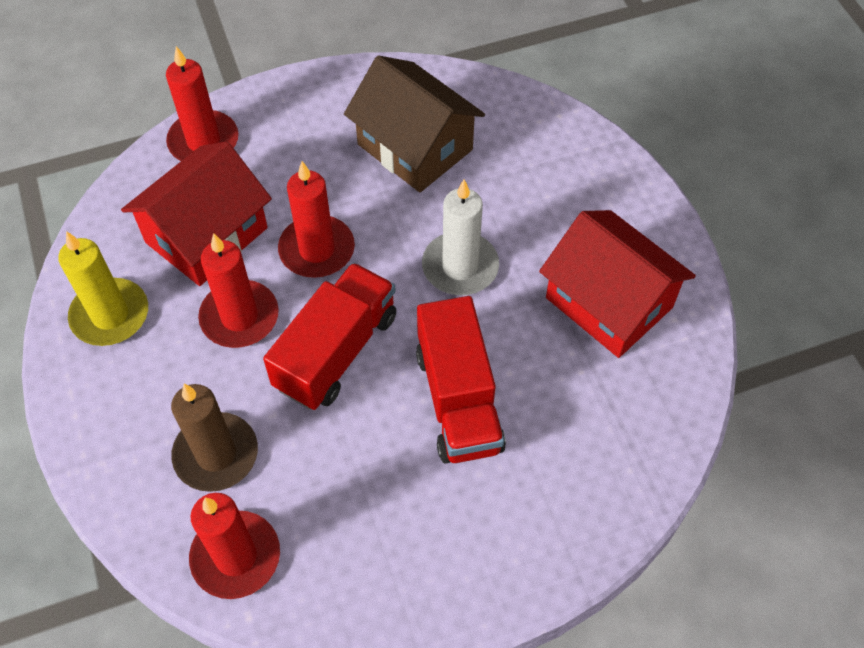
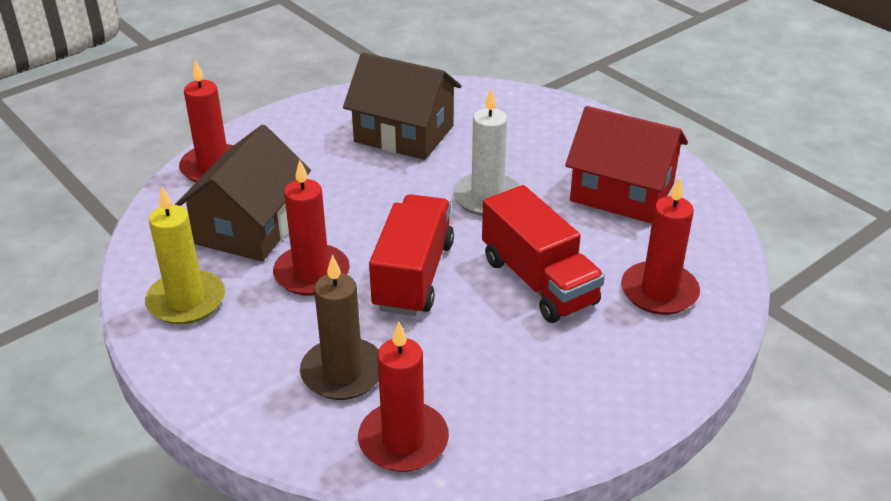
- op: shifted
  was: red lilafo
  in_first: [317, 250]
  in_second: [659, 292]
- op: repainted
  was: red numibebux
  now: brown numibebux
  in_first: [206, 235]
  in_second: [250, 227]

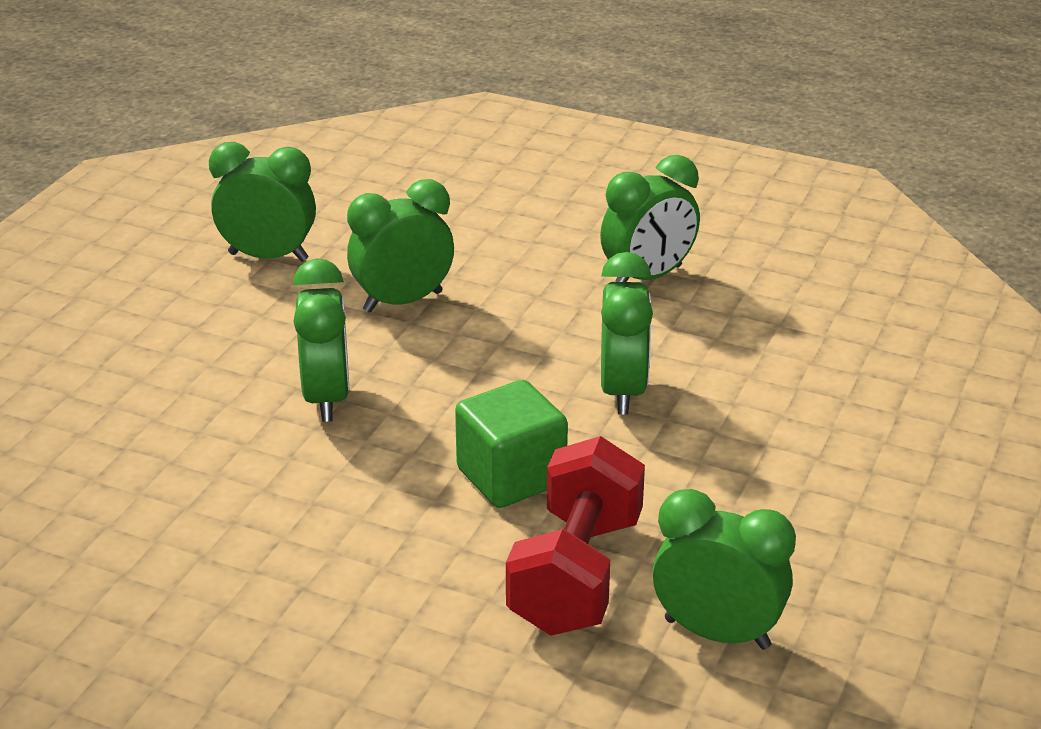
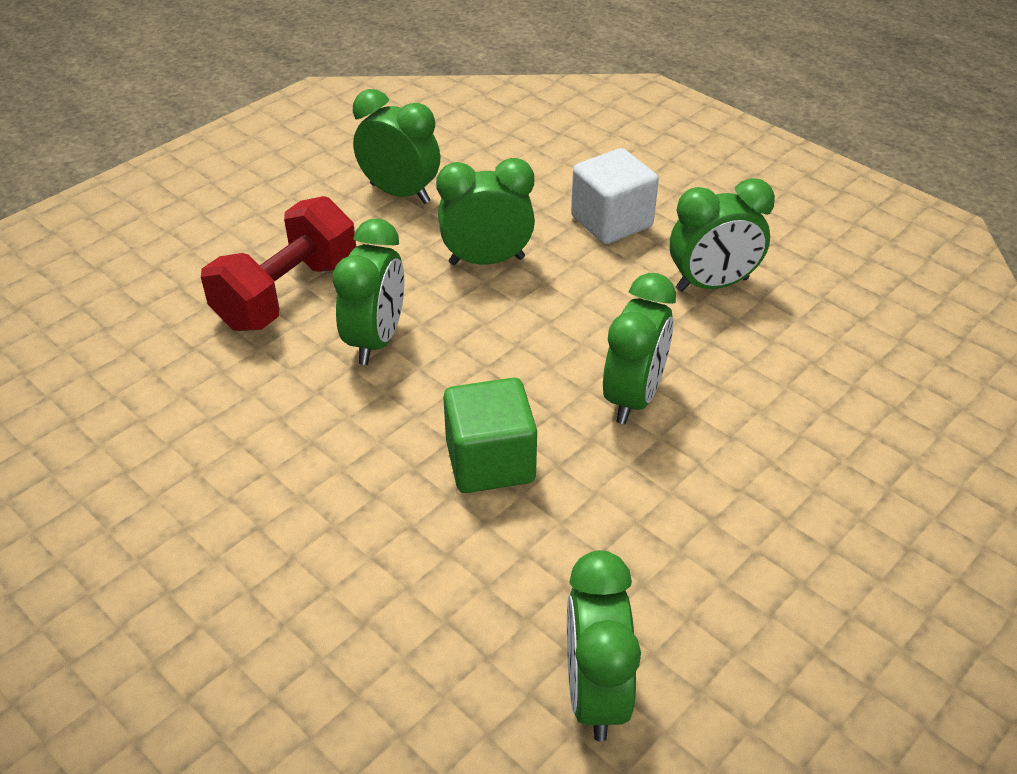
- op: new
  now: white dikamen
  in_second: [611, 222]
- op: shifted
  was: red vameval
  in_first: [576, 574]
  in_second: [287, 294]
- op: rotated
  was: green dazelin
  in_first: [717, 633]
  in_second: [595, 692]
  clockwise: -135

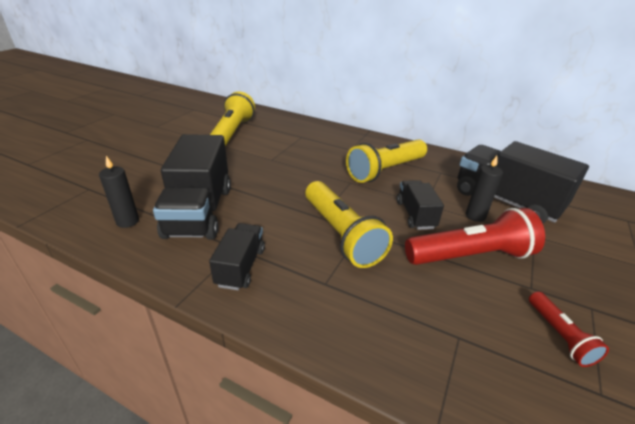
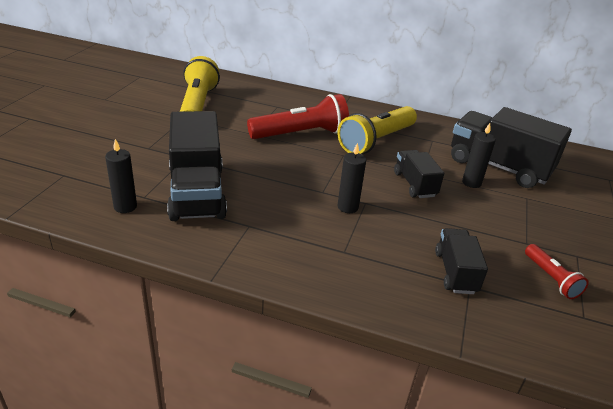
- op: shifted
  was: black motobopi
  in_first: [241, 267]
  in_second: [455, 272]
- op: shifted
  was: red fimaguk
  in_first: [470, 256]
  in_second: [301, 134]
- op: swapped
  was: yellow fimaguk
  now: black lilafo
  in_first: [341, 234]
  in_second: [347, 207]

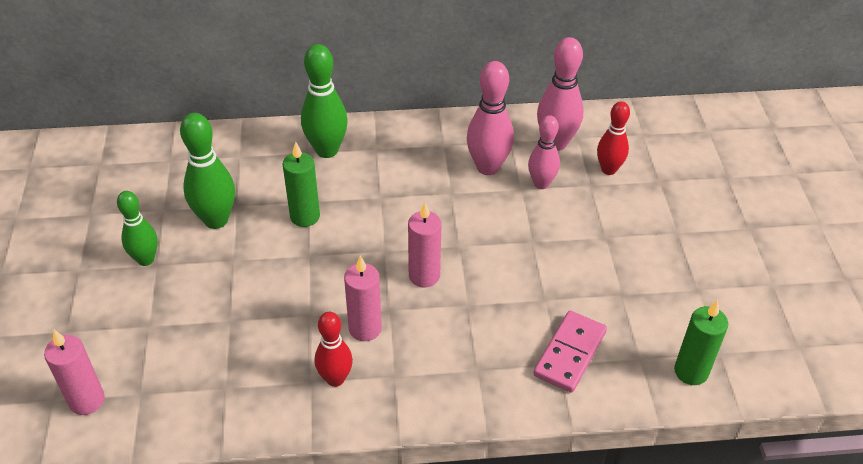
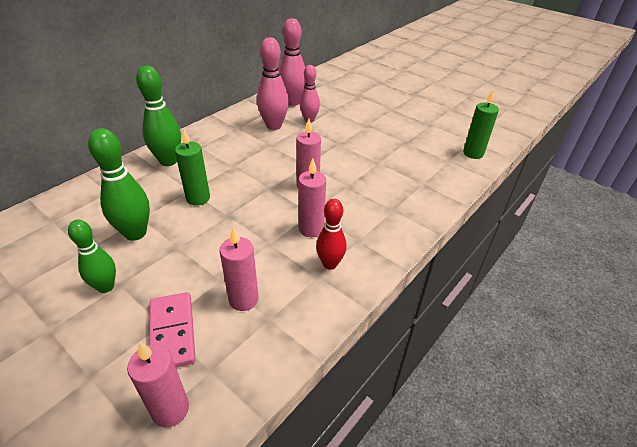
- op: gone
  was: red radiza
  in_first: [608, 169]
- op: new
  now: pink lilafo
  in_second: [243, 299]
- op: shifted
  was: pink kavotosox
  in_first: [570, 353]
  in_second: [172, 332]

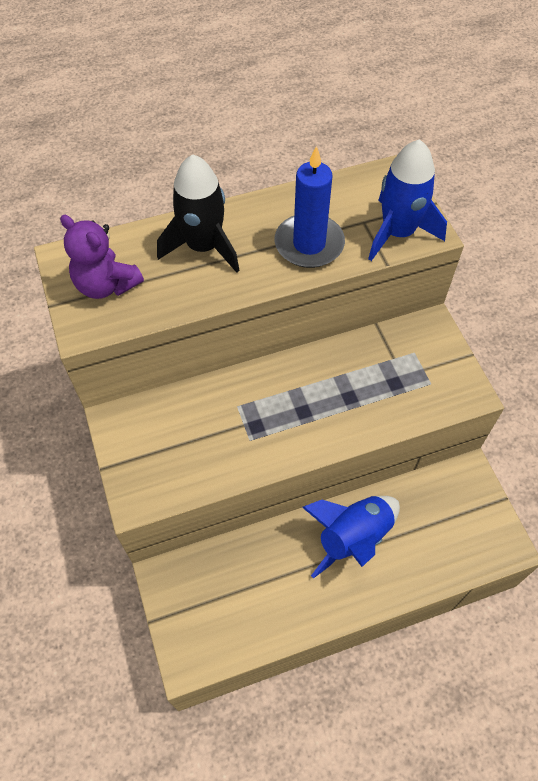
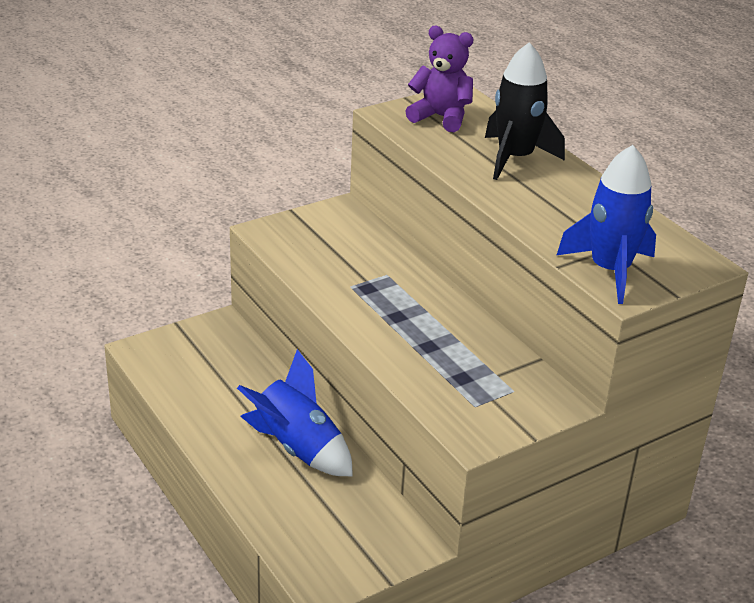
- op: gone
  was: blue lilafo
  in_first: [309, 244]
- op: rotated
  was: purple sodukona
  in_first: [106, 285]
  in_second: [441, 117]
  clockwise: 90

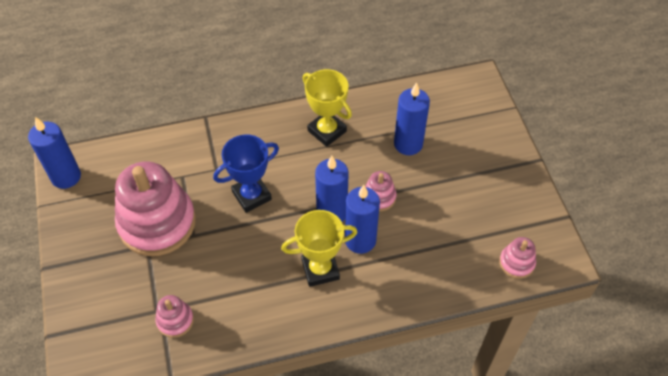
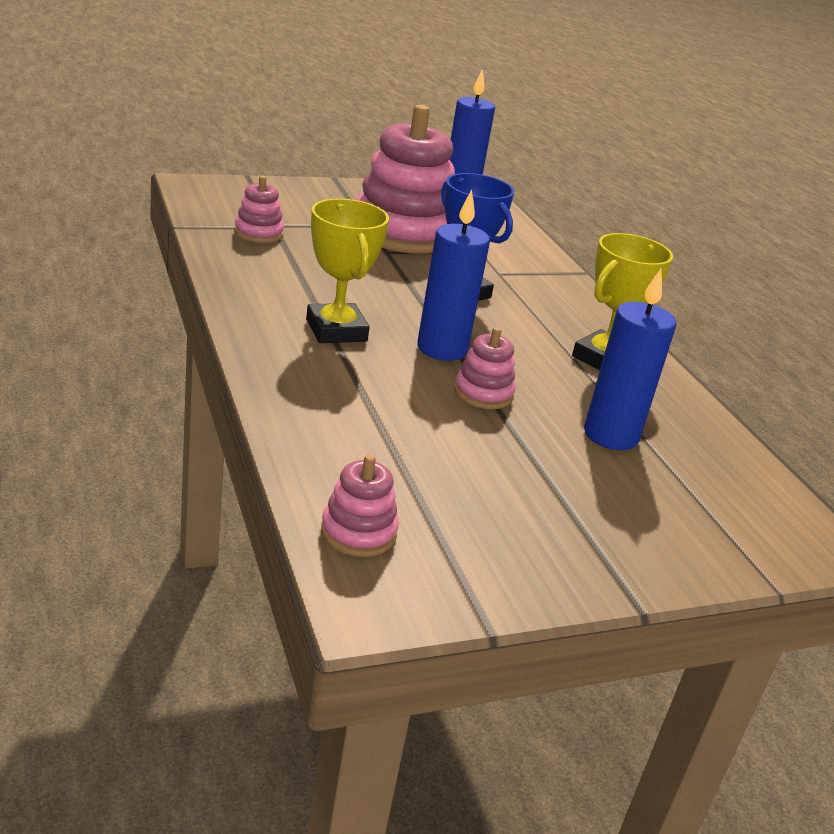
- op: gone
  was: blue lilafo
  in_first: [360, 240]

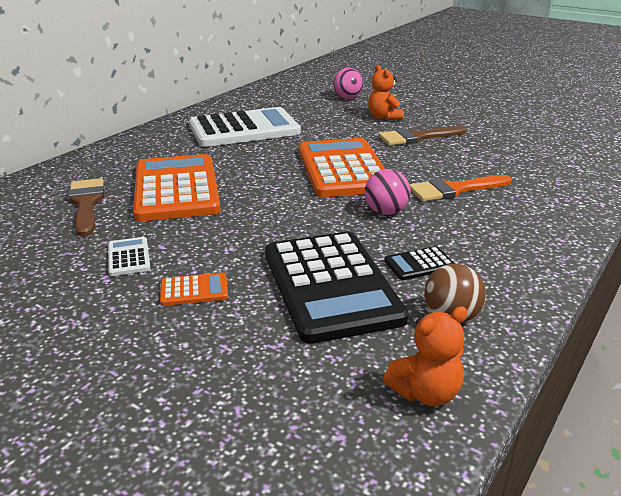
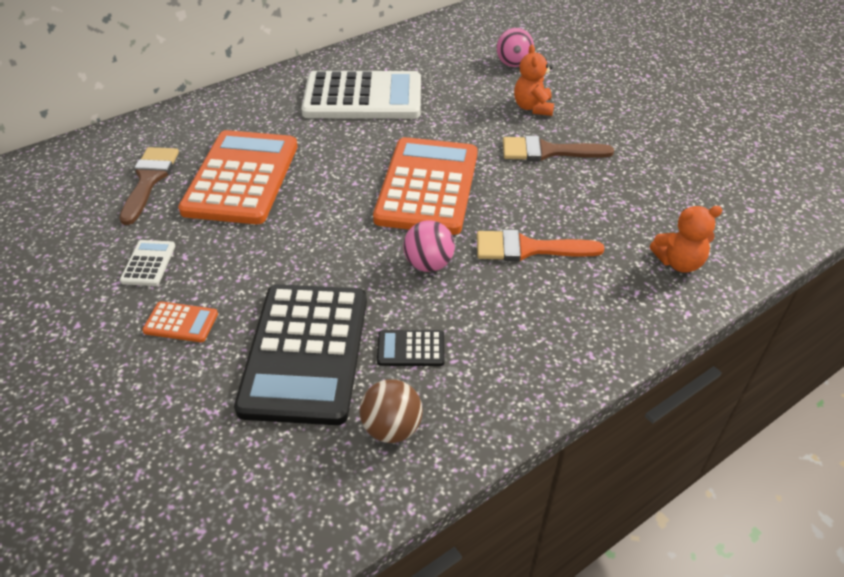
- op: shifted
  was: orange sodukona
  in_first: [425, 392]
  in_second: [678, 262]

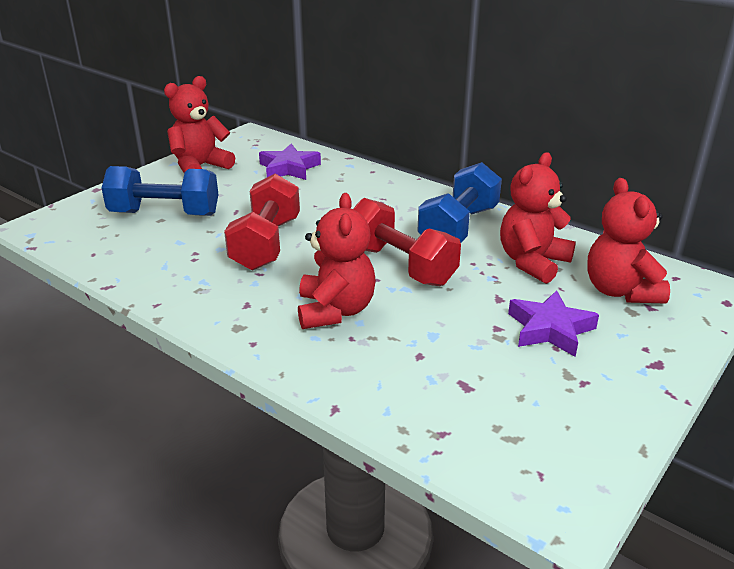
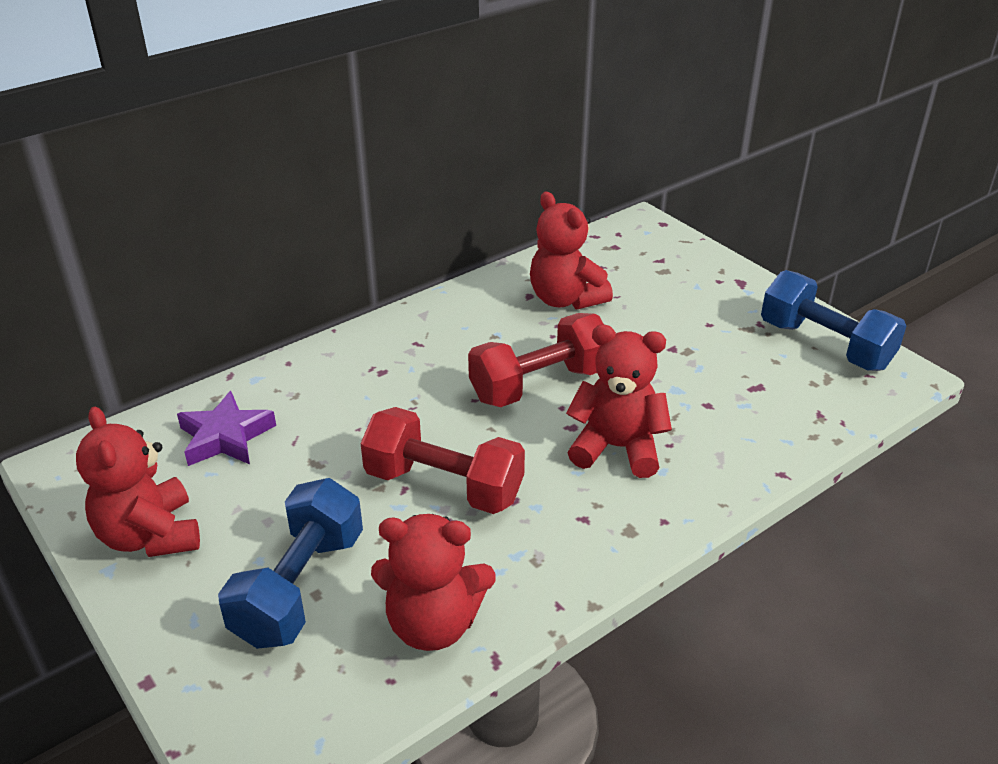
- op: gone
  was: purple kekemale
  in_first: [550, 329]
- op: shifted
  was: blue vameval
  in_first: [458, 227]
  in_second: [825, 345]
- op: shifted
  was: red sodukona
  in_first: [620, 291]
  in_second: [433, 624]

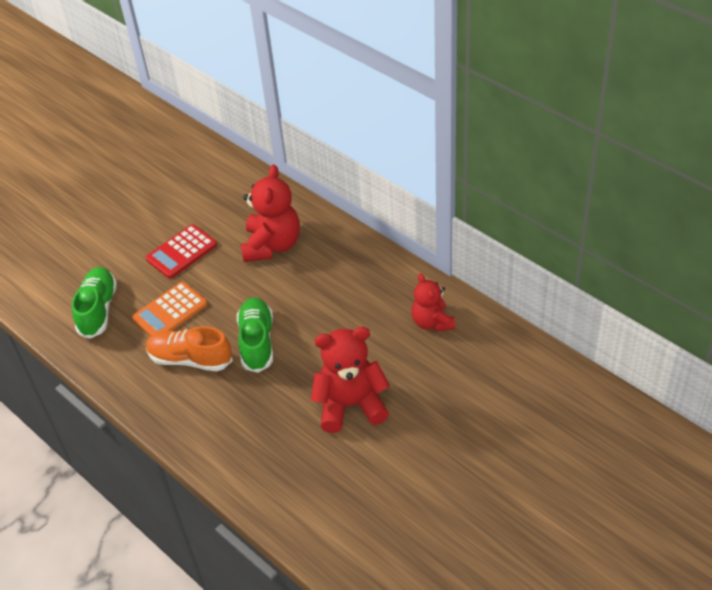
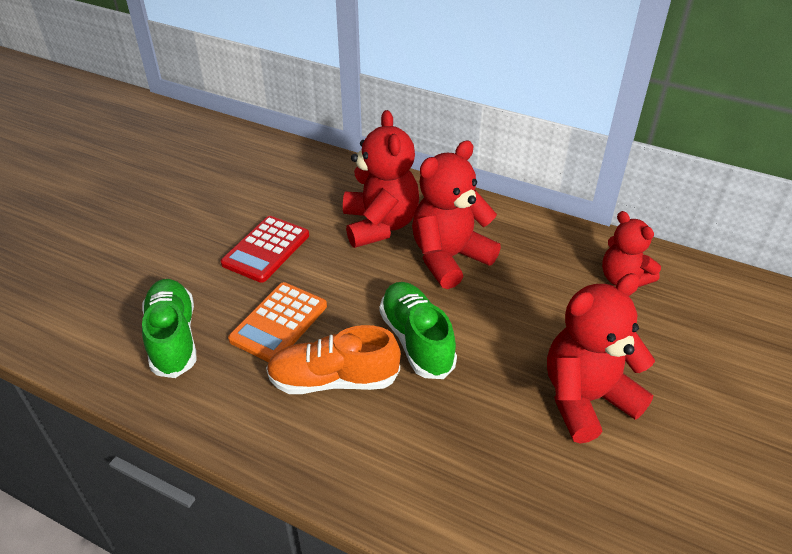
- op: new
  now: red sodukona
  in_second: [449, 258]

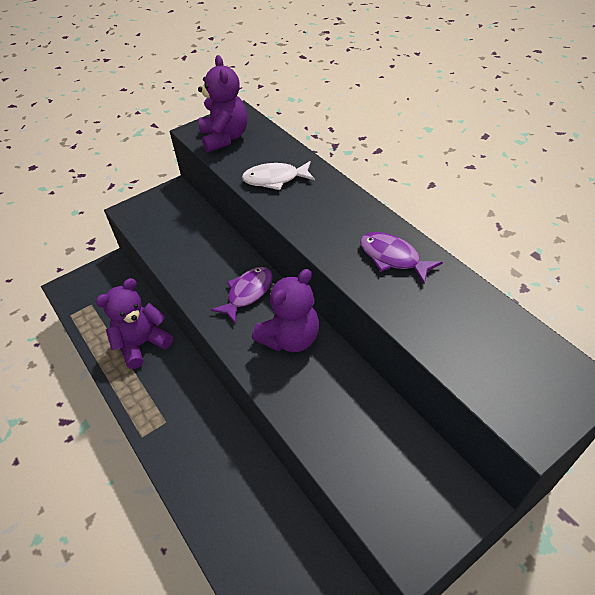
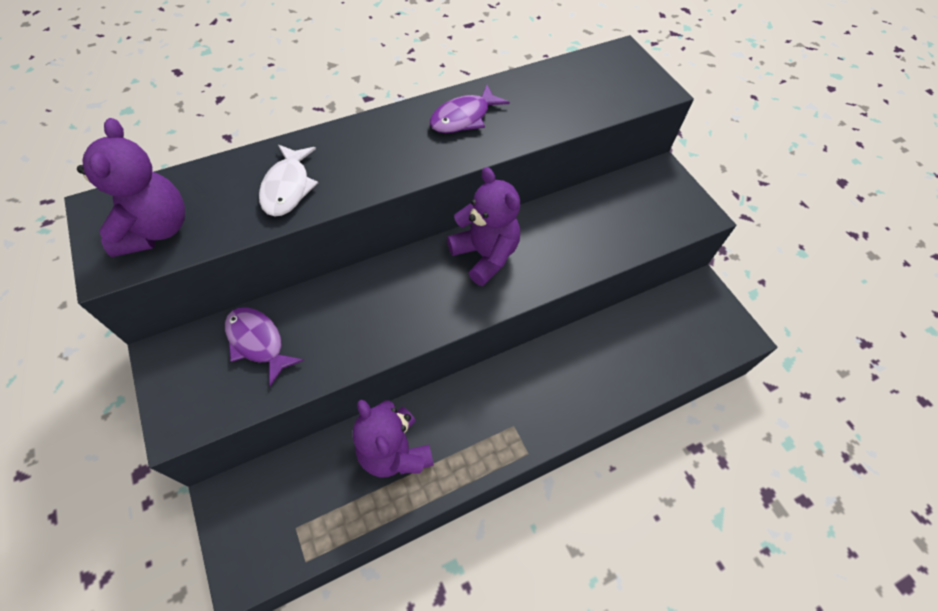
- op: shifted
  was: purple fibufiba
  in_first: [247, 293]
  in_second: [258, 342]
- op: rotated
  was: purple sodukona
  in_first: [225, 138]
  in_second: [156, 230]
  clockwise: 90

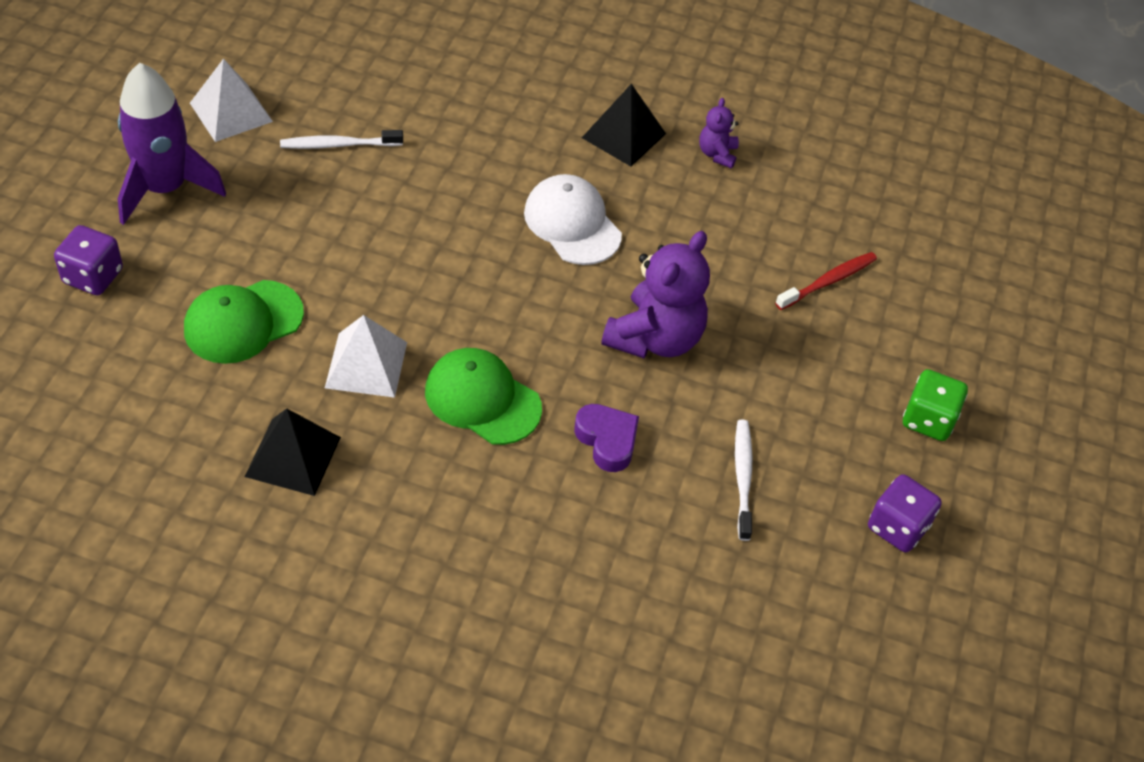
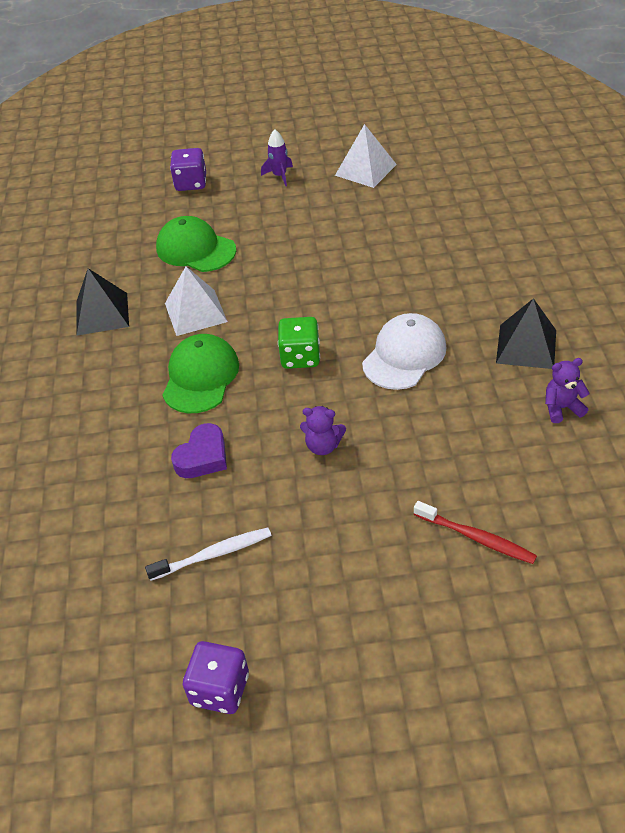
- op: gone
  was: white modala
  in_first: [338, 145]
- op: shifted
  was: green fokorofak
  in_first: [928, 420]
  in_second: [300, 357]
- op: scaled
  was: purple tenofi
  in_first: [165, 188]
  in_second: [279, 176]
  ratio: 0.46
- op: scaled
  was: purple sodukona
  in_first: [655, 338]
  in_second: [323, 446]
  ratio: 0.49

